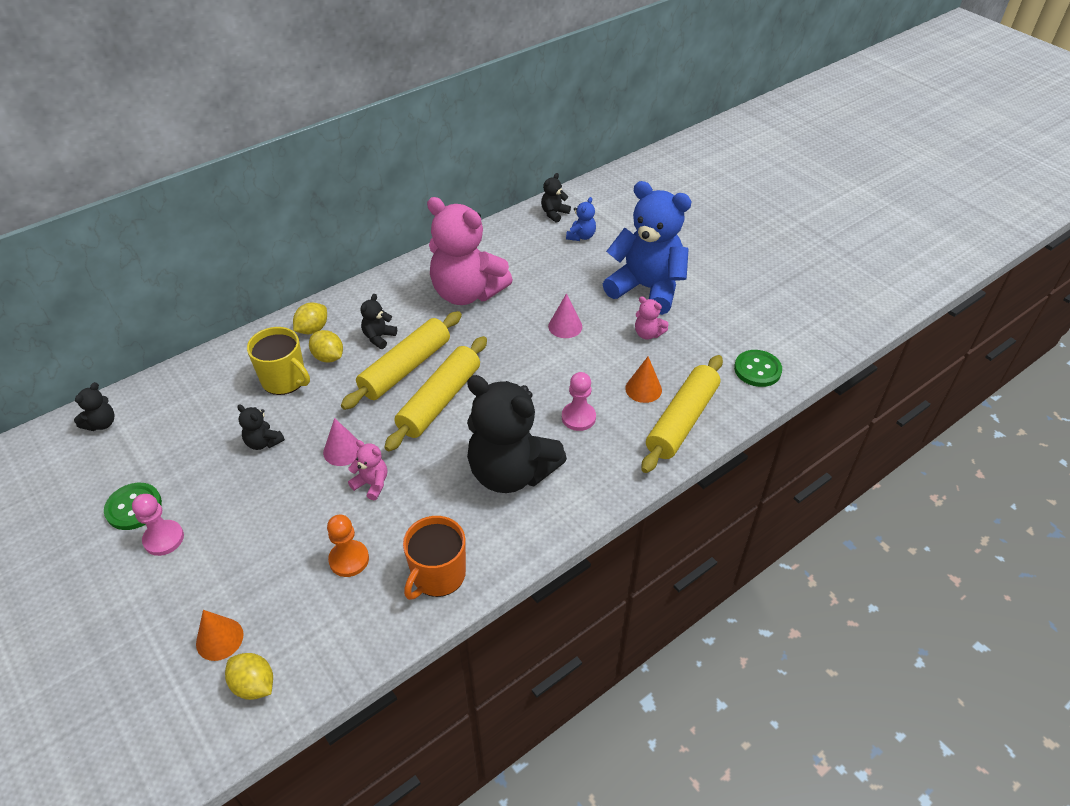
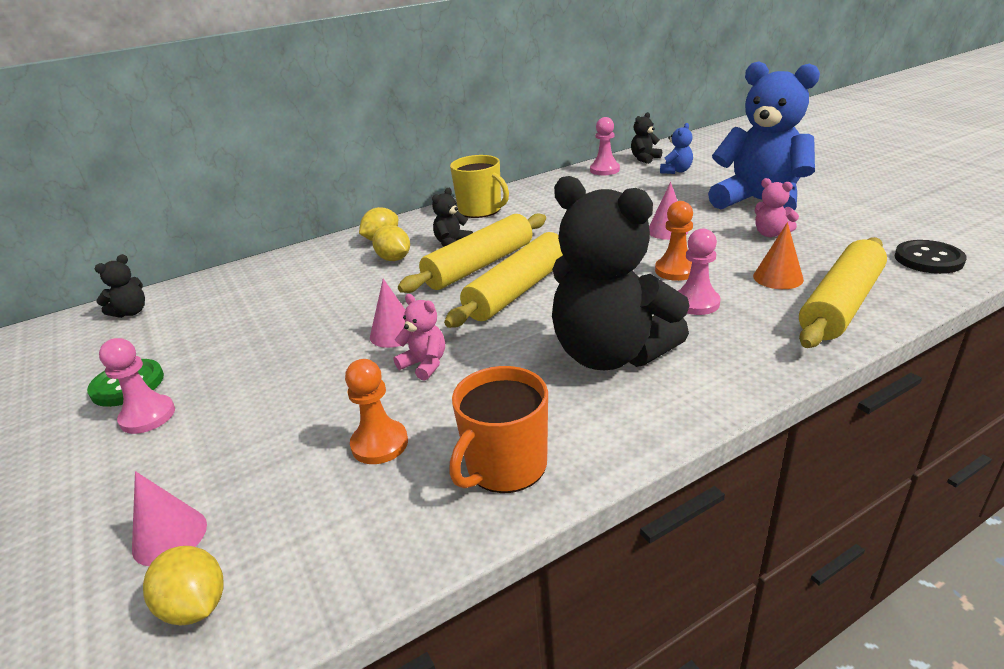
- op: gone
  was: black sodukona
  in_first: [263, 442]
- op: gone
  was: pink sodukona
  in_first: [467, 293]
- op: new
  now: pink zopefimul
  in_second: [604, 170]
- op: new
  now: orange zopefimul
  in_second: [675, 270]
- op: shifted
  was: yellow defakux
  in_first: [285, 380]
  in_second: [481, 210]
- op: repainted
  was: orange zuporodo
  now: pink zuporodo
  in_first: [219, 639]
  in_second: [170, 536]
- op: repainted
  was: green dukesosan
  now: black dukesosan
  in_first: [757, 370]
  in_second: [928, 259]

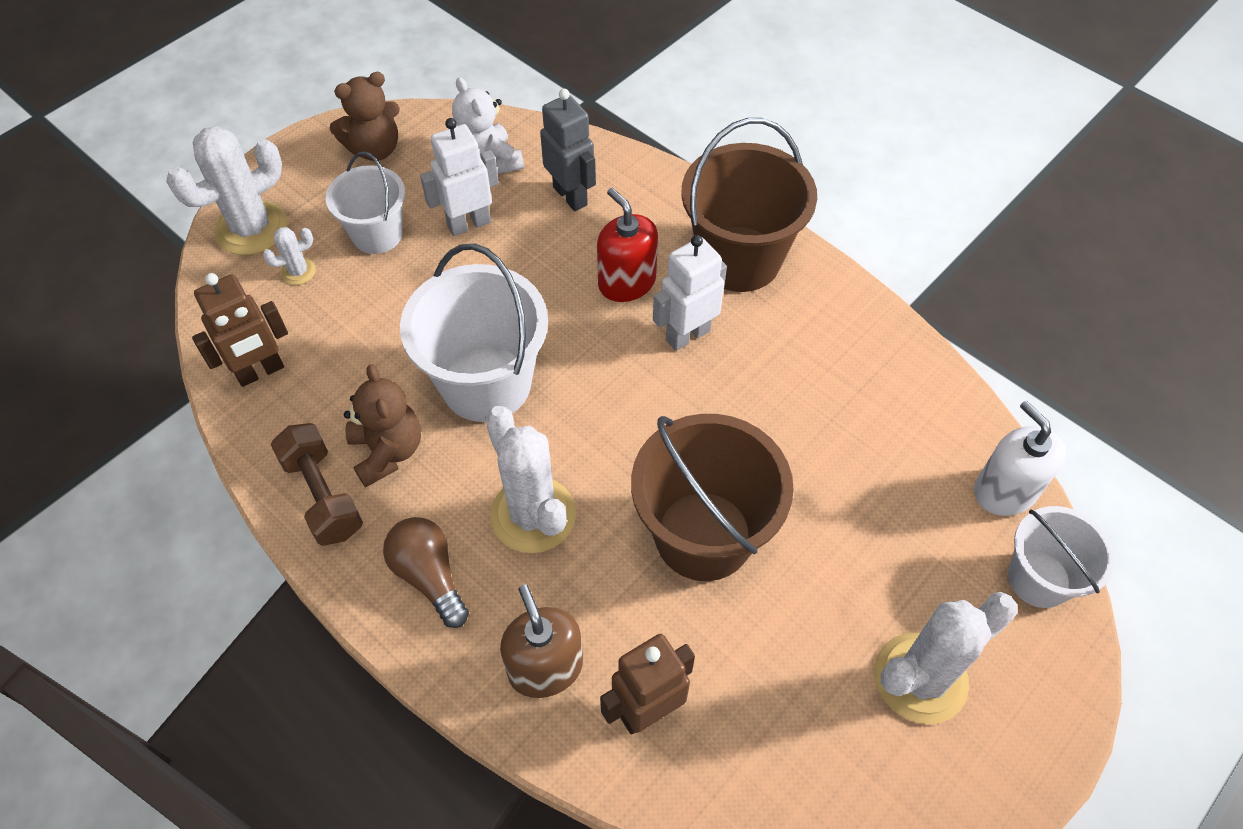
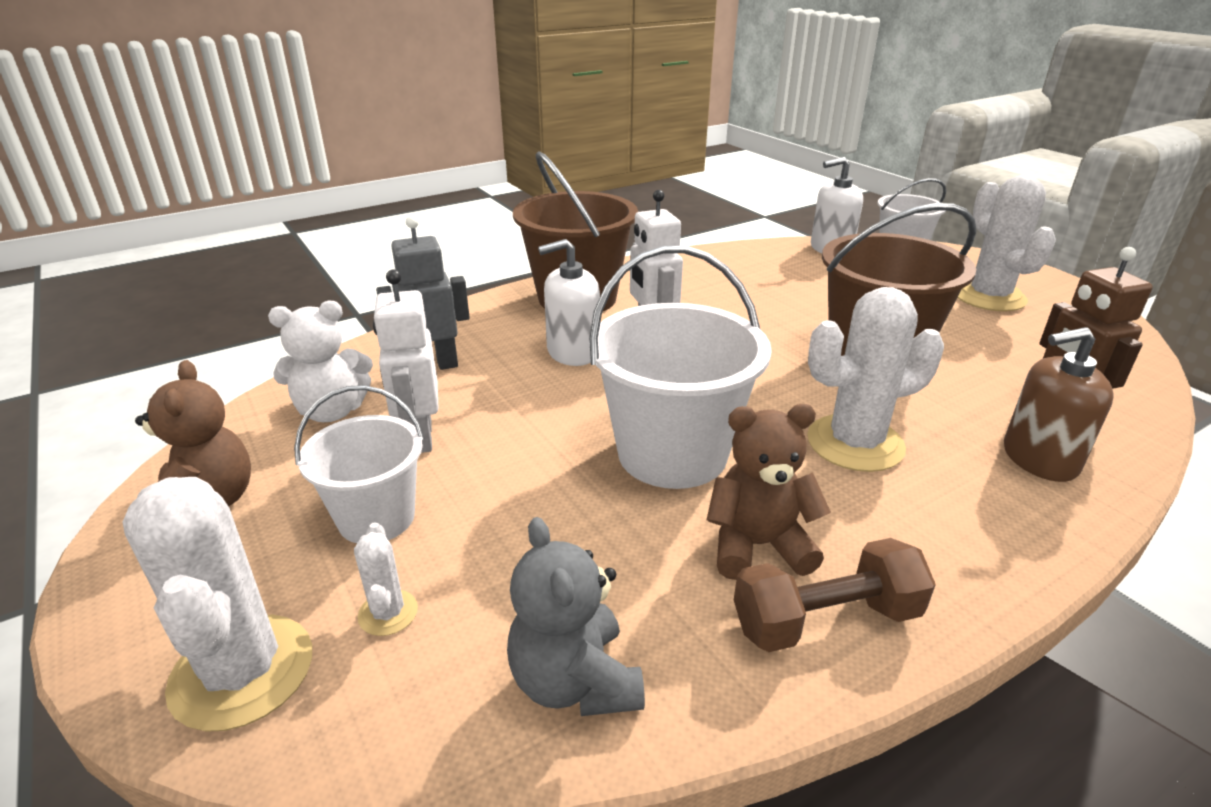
- op: gone
  was: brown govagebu
  in_first: [429, 576]
- op: swapped
  was: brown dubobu
  now: grey sodukona
  in_first: [260, 372]
  in_second: [575, 681]
- op: repainted
  was: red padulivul
  now: white padulivul
  in_first: [627, 282]
  in_second: [573, 352]

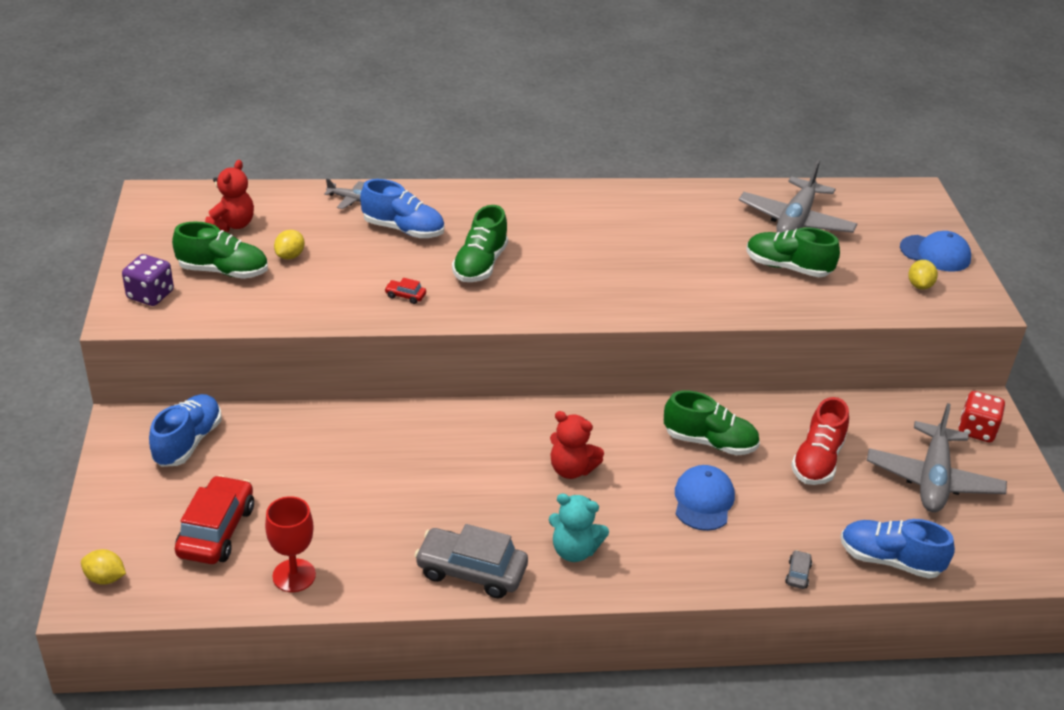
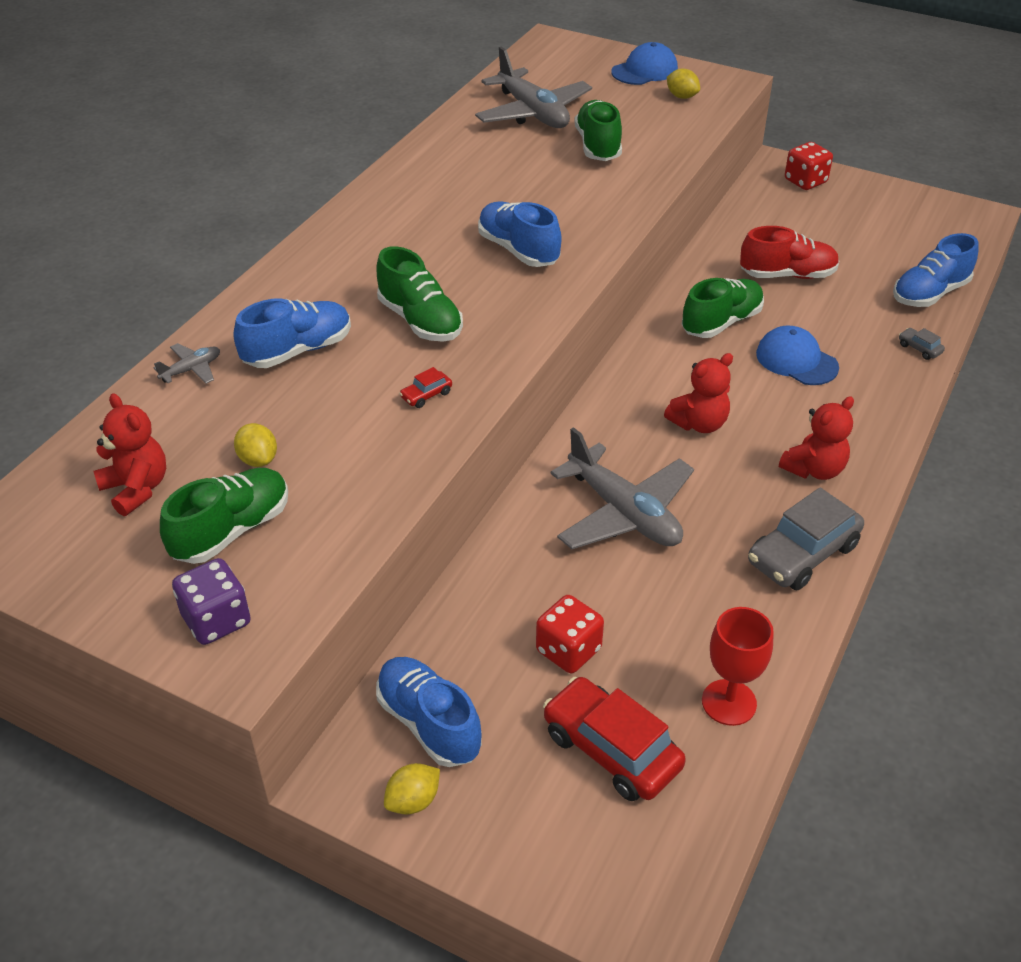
- op: new
  now: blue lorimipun
  in_second: [518, 250]
- op: new
  now: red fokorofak
  in_second: [568, 650]
- op: shifted
  was: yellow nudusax
  in_first: [105, 578]
  in_second: [413, 801]
- op: shifted
  was: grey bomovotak
  in_first: [932, 479]
  in_second: [624, 513]
- op: repainted
  was: turquoise sodukona
  now: red sodukona
  in_first: [574, 550]
  in_second: [814, 469]
- op: rotated
  was: green lorimipun
  in_first: [787, 267]
  in_second: [598, 146]
  clockwise: 120
- op: rotated
  was: red lorimipun
  in_first: [817, 461]
  in_second: [787, 275]
  clockwise: -60

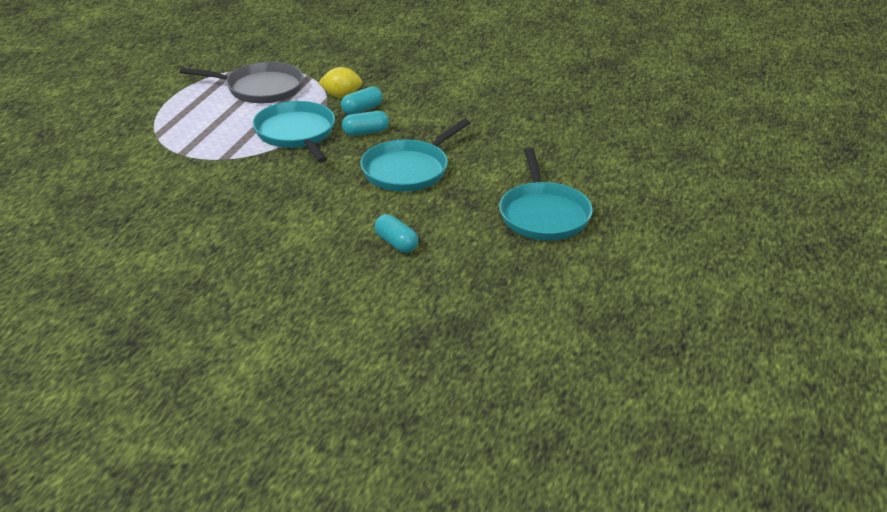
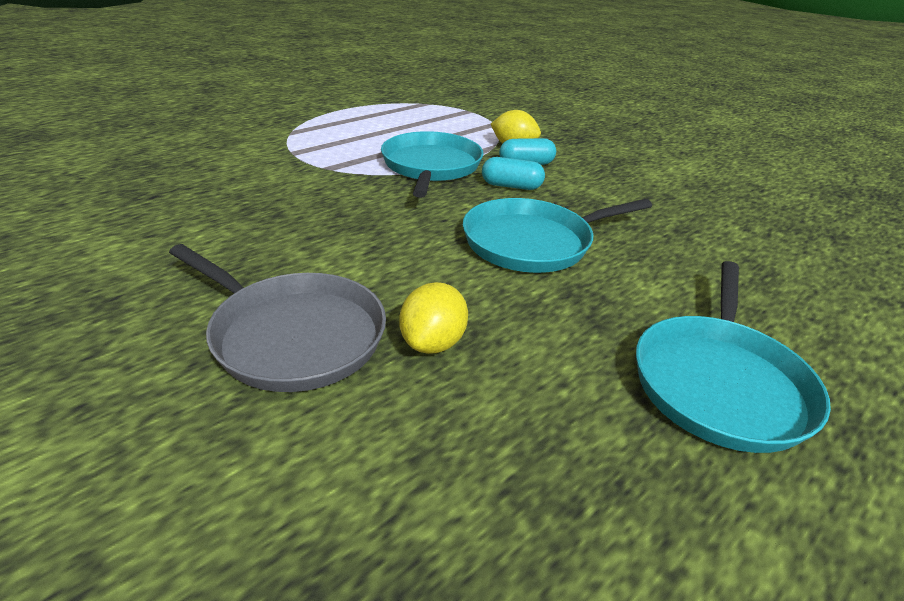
- op: shifted
  was: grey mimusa
  in_first: [260, 88]
  in_second: [292, 335]
- op: swapped
  was: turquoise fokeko
  now: yellow nudusax
  in_first: [396, 243]
  in_second: [433, 343]

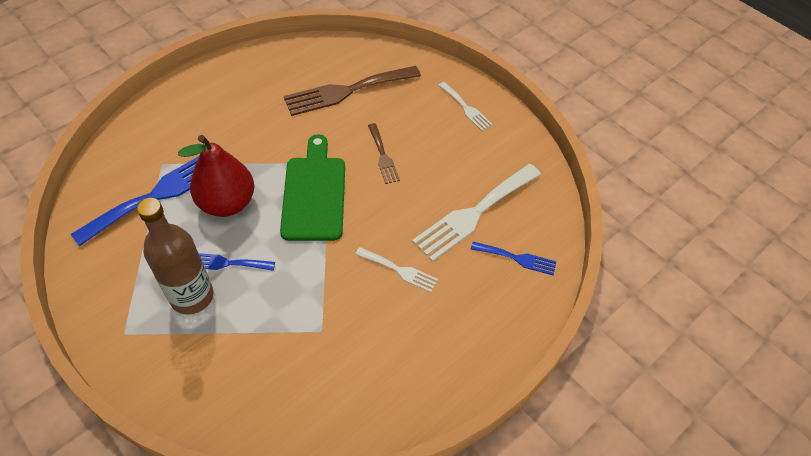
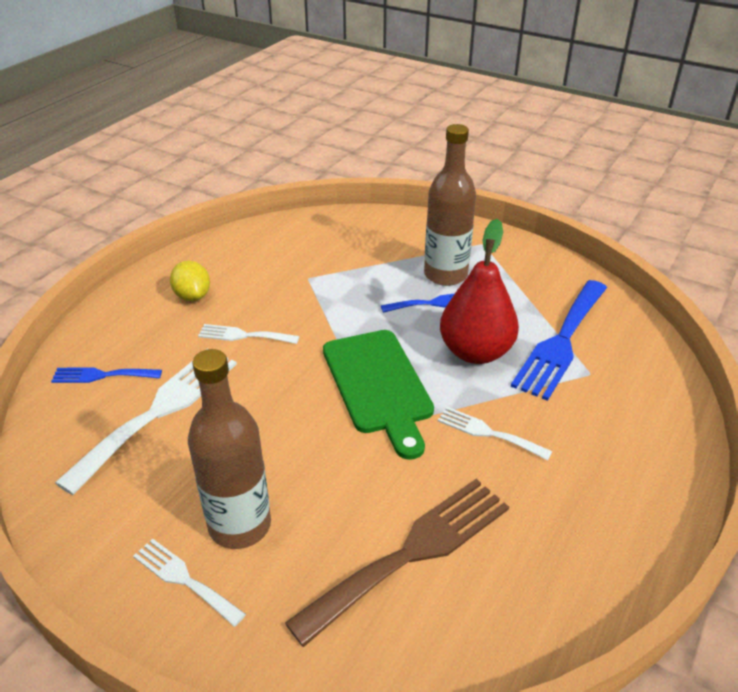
- op: gone
  was: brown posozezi
  in_first: [383, 156]
- op: new
  now: yellow nudusax
  in_second: [193, 296]
- op: new
  now: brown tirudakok
  in_second: [240, 525]
- op: new
  now: white posozezi
  in_second: [488, 433]

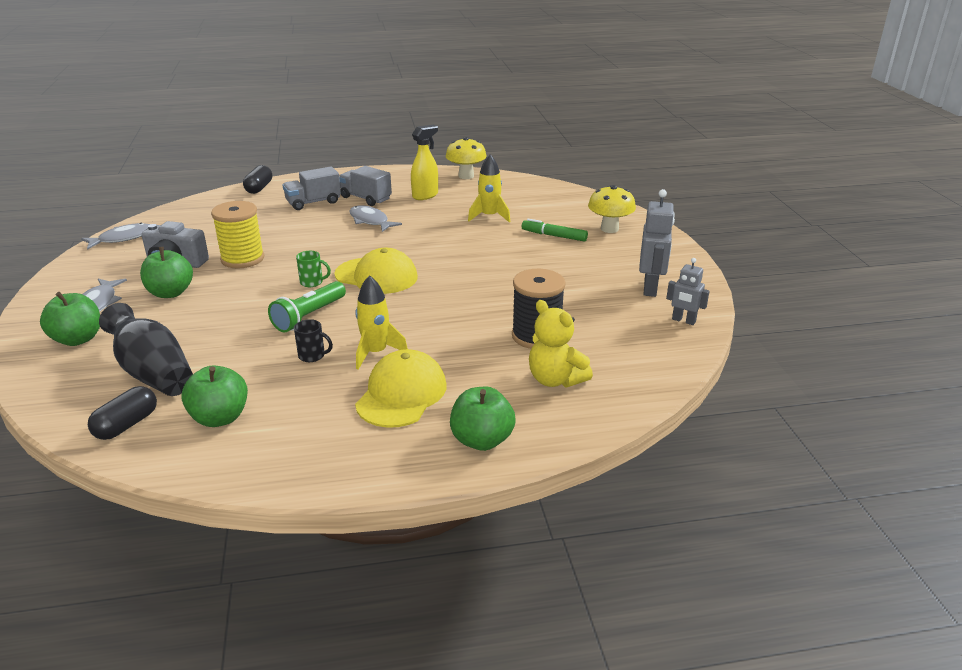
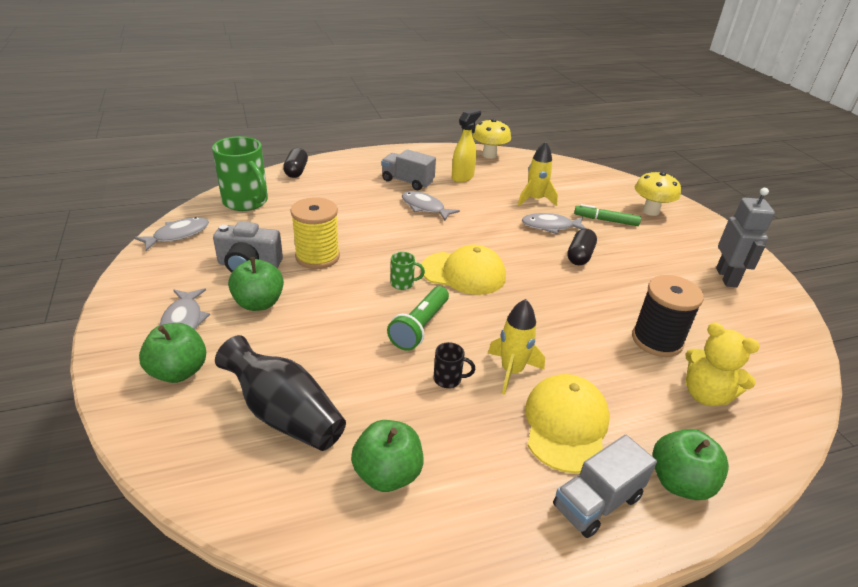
- op: gone
  was: grey dubobu
  in_first: [683, 320]
- op: new
  now: green defakux
  in_second: [246, 202]
- op: new
  now: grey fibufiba
  in_second: [550, 226]
- op: shifted
  was: black fokeko
  in_first: [126, 425]
  in_second: [580, 256]
- op: shifted
  was: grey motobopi
  in_first: [313, 202]
  in_second: [597, 502]

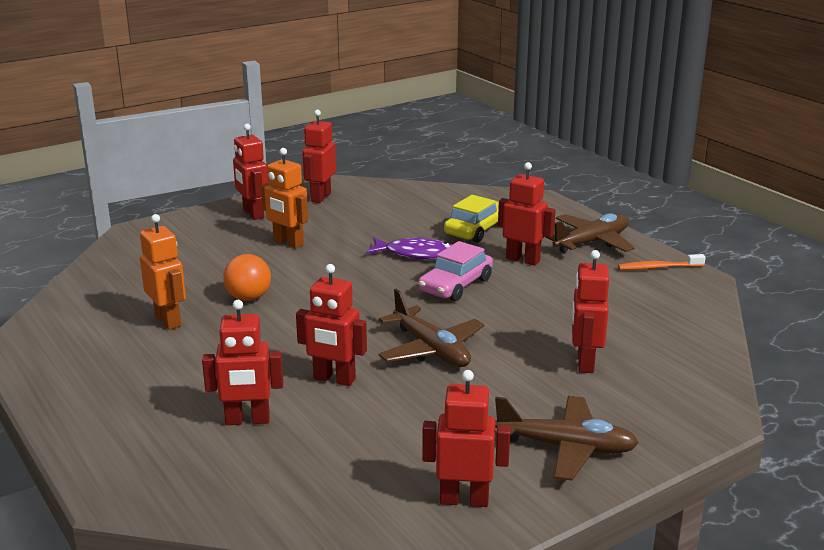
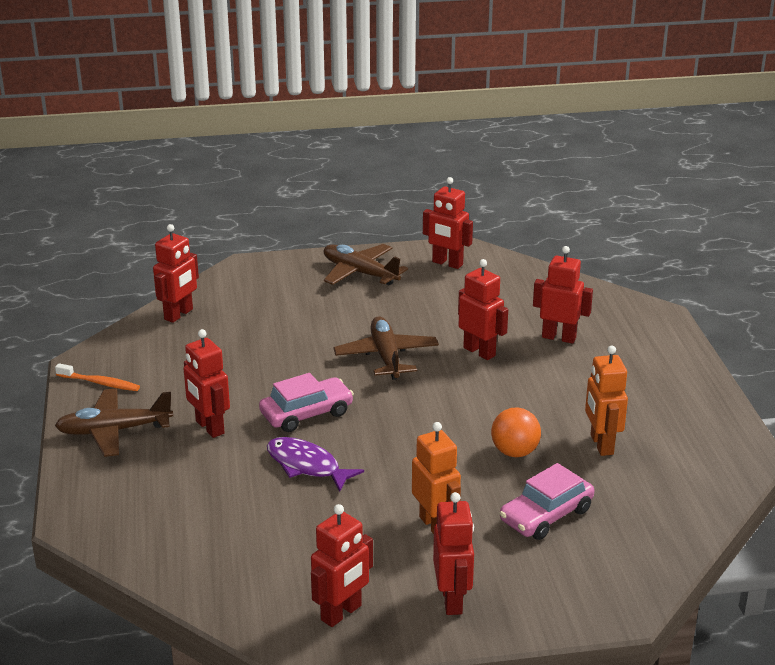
- op: gone
  was: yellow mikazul
  in_first: [477, 230]
- op: new
  now: pink mikazul
  in_second: [546, 515]
- op: shifted
  was: red dubobu
  in_first: [585, 363]
  in_second: [179, 314]

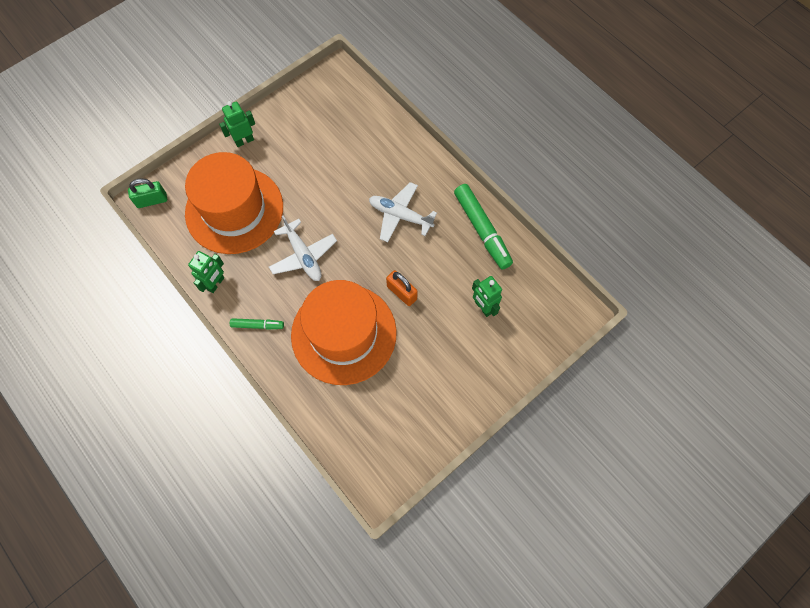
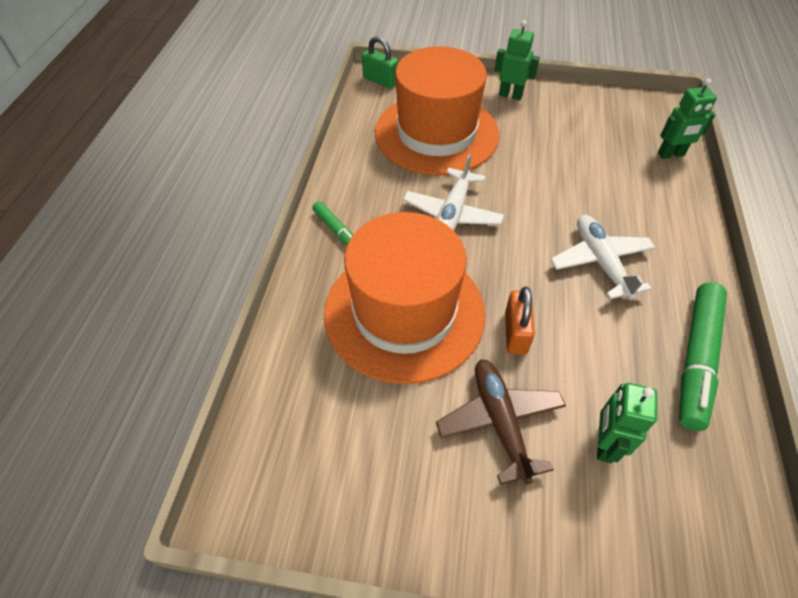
- op: new
  now: brown bomovotak
  in_second: [500, 421]
- op: shifted
  was: green dubobu
  in_first: [216, 283]
  in_second: [671, 154]

